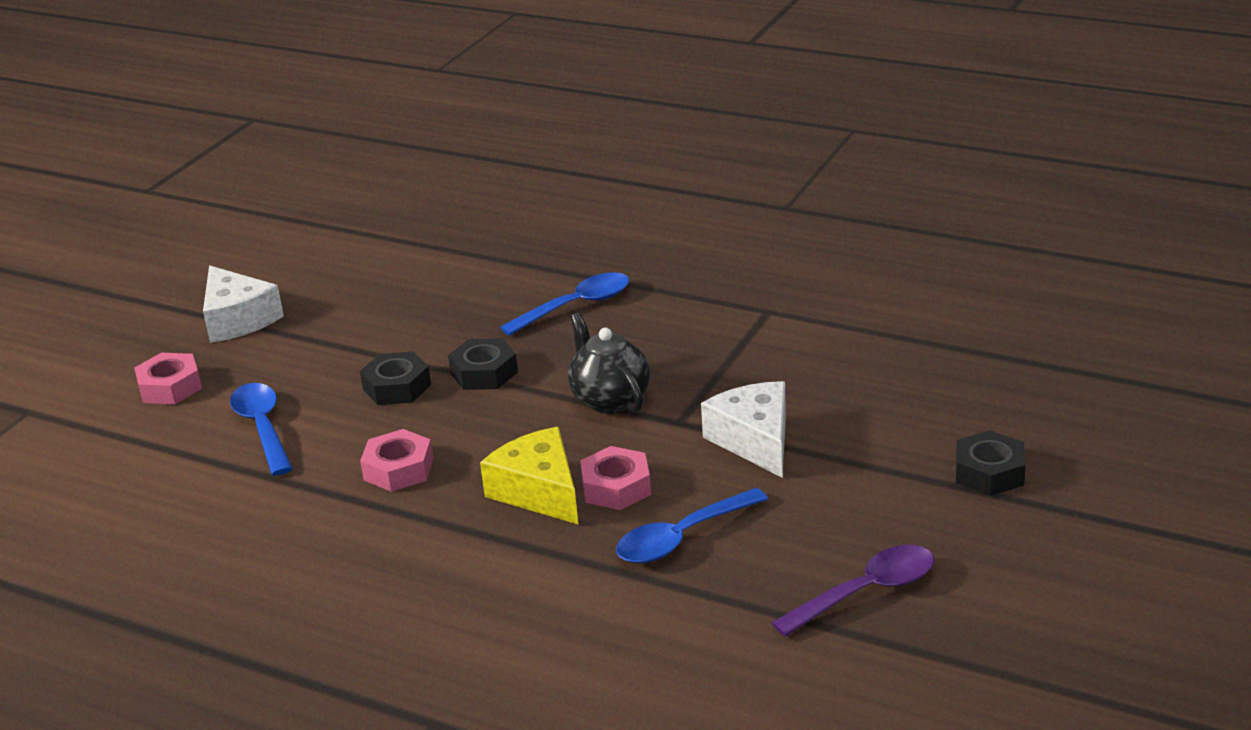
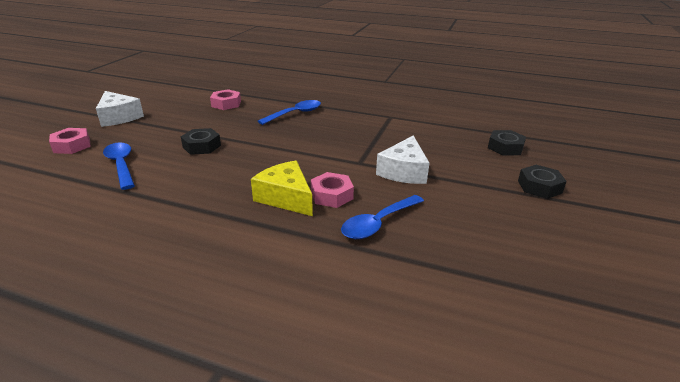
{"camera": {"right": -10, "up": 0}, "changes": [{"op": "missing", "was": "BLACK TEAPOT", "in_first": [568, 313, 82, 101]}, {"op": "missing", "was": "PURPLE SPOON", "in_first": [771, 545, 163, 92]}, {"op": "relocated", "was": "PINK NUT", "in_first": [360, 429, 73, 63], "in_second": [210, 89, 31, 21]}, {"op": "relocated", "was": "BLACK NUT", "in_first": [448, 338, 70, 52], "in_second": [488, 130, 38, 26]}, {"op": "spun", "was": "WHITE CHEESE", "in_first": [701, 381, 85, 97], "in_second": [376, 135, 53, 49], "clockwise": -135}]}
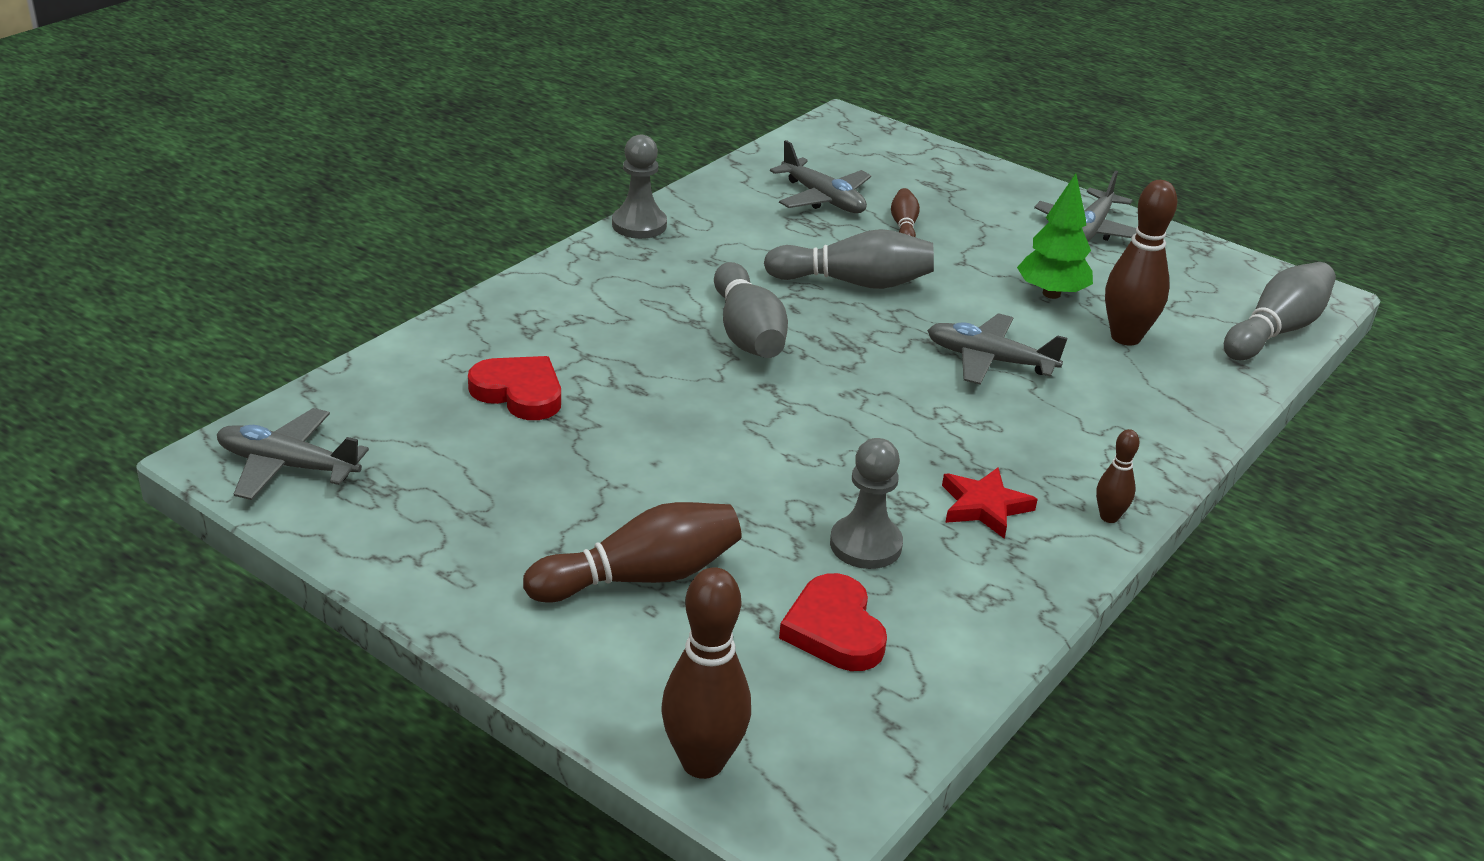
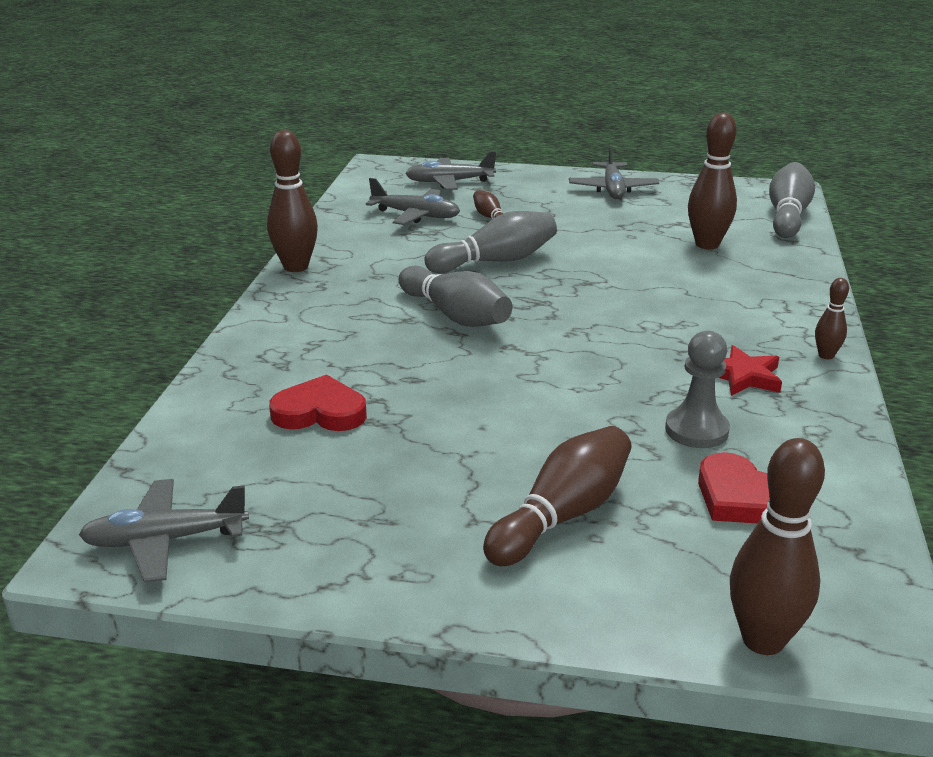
{"camera": {"right": -25, "up": -5}, "changes": [{"op": "missing", "was": "GREEN TREE", "in_first": [1017, 173, 76, 126]}, {"op": "relocated", "was": "GREY PLANE", "in_first": [927, 313, 141, 72], "in_second": [405, 151, 91, 39]}, {"op": "exchanged", "was": "GREY PAWN", "now": "BROWN BOWLING PIN", "in_first": [612, 135, 55, 104], "in_second": [267, 130, 51, 142]}]}
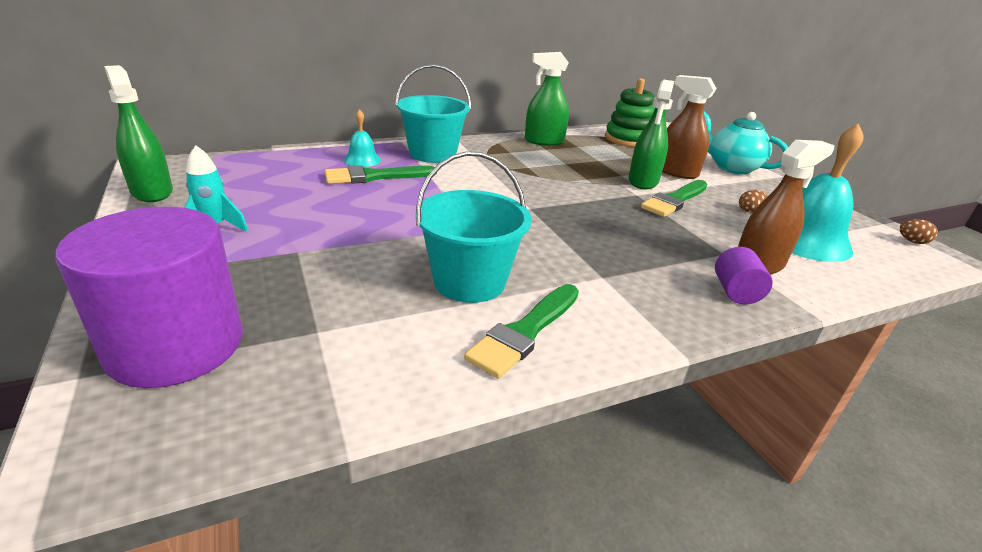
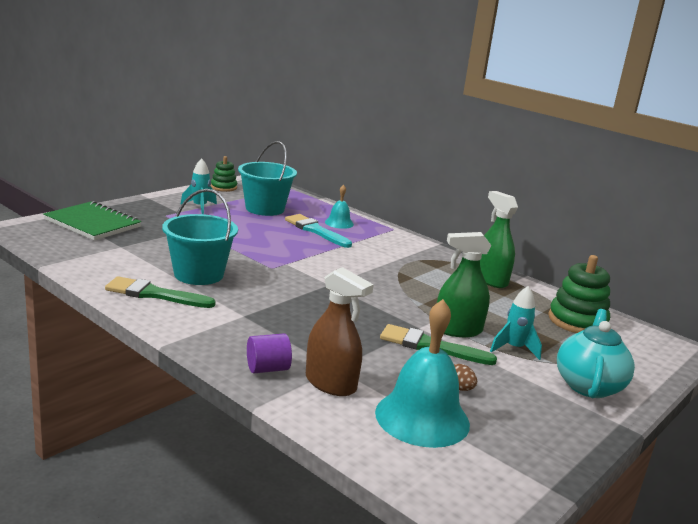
{"camera": {"right": 65, "up": -10}, "changes": [{"op": "missing", "was": "BROWN EGG", "in_first": [900, 219, 38, 25]}, {"op": "relocated", "was": "TURQUOISE BUCKET", "in_first": [395, 64, 76, 99], "in_second": [238, 141, 59, 75]}, {"op": "exchanged", "was": "PURPLE CYLINDER", "now": "GREEN NOTEBOOK", "in_first": [55, 207, 188, 181], "in_second": [43, 201, 98, 40]}, {"op": "exchanged", "was": "GREEN SPRAY BOTTLE", "now": "GREEN STACKING TOY", "in_first": [104, 65, 69, 137], "in_second": [211, 156, 26, 36]}, {"op": "exchanged", "was": "BROWN SPRAY BOTTLE", "now": "TURQUOISE ROCKET", "in_first": [662, 75, 55, 104], "in_second": [490, 286, 52, 74]}, {"op": "colour", "was": "GREEN BRUSH", "now": "TURQUOISE BRUSH", "in_first": [324, 165, 113, 19], "in_second": [285, 214, 67, 34]}]}
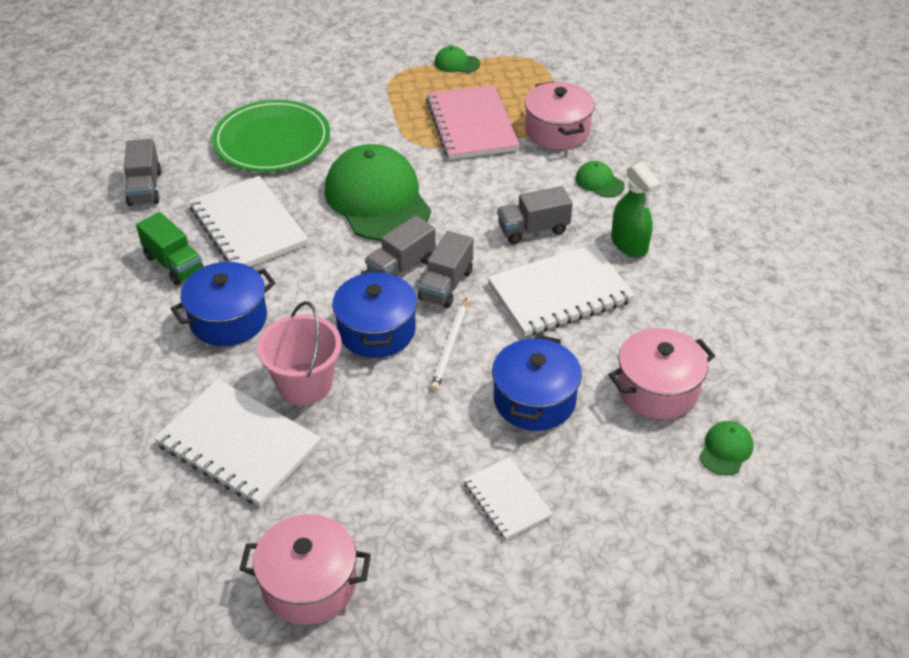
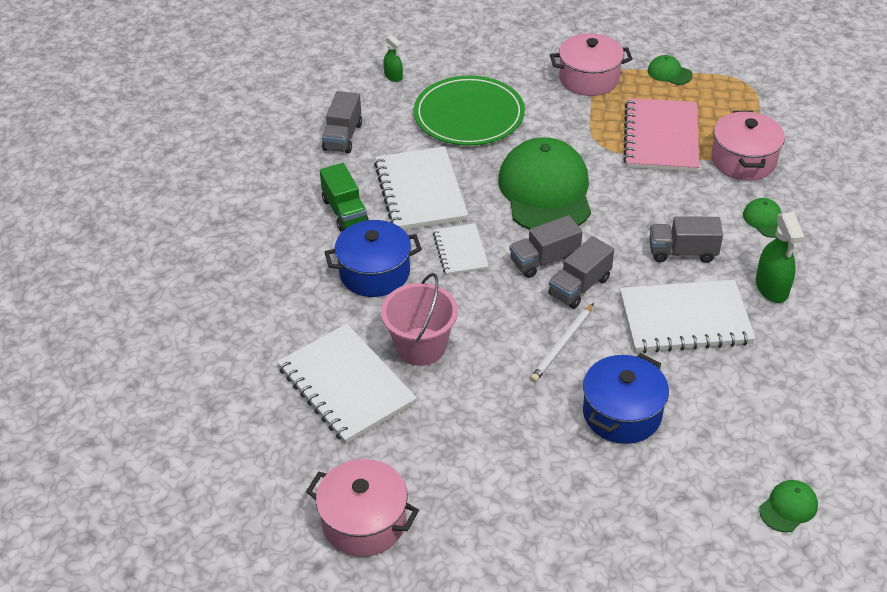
{"camera": {"right": 20, "up": 0}, "changes": [{"op": "missing", "was": "BLUE POT", "in_first": [332, 269, 85, 89]}, {"op": "appeared", "now": "GREEN SPRAY BOTTLE", "in_second": [383, 35, 20, 47]}, {"op": "relocated", "was": "WHITE NOTEBOOK", "in_first": [463, 457, 90, 83], "in_second": [433, 223, 56, 53]}, {"op": "relocated", "was": "PINK POT", "in_first": [609, 328, 106, 91], "in_second": [550, 33, 83, 63]}]}
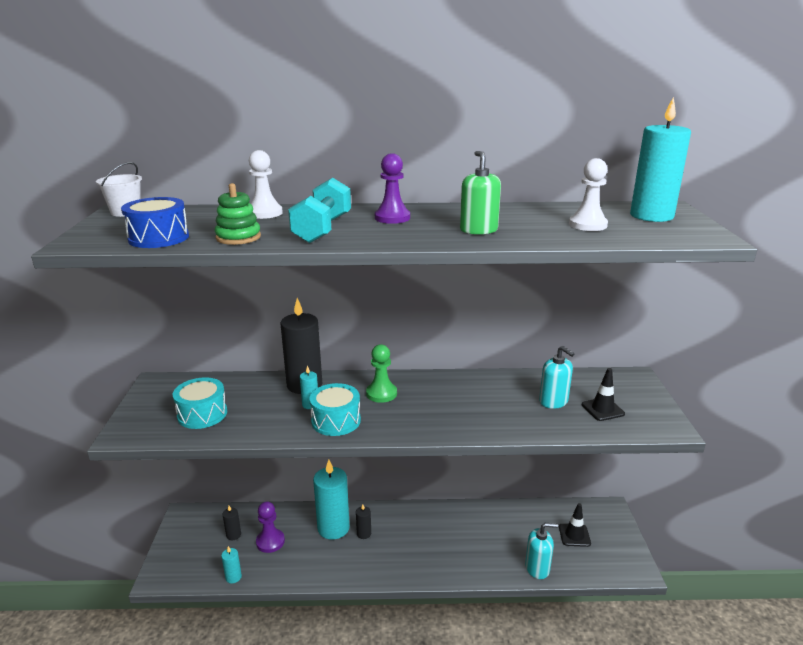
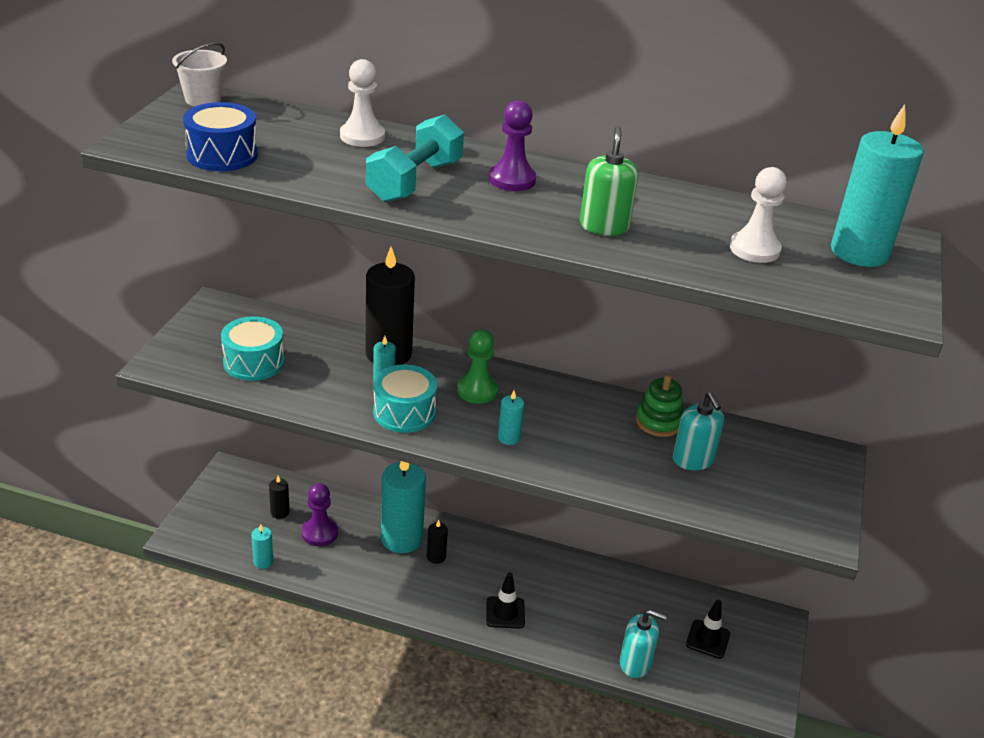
{"camera": {"right": 15, "up": 10}, "changes": [{"op": "appeared", "now": "TURQUOISE CANDLE", "in_second": [498, 390, 26, 55]}, {"op": "relocated", "was": "GREEN STACKING TOY", "in_first": [214, 183, 47, 62], "in_second": [636, 375, 48, 62]}, {"op": "relocated", "was": "BLACK TRAFFIC CONE", "in_first": [582, 368, 43, 53], "in_second": [486, 573, 39, 56]}]}
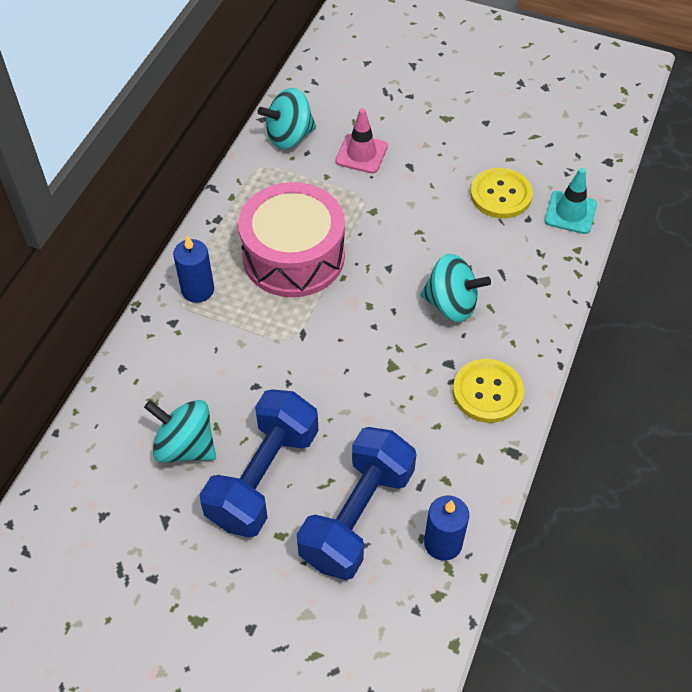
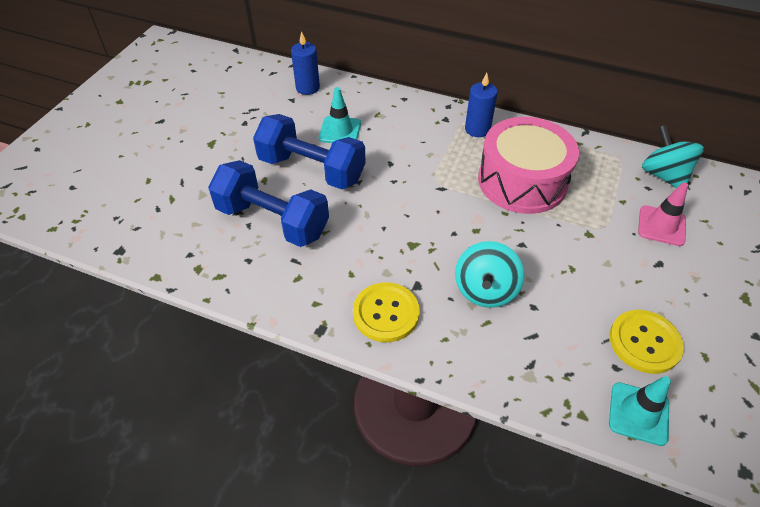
{"camera": {"right": 90, "up": -5}, "changes": [{"op": "relocated", "was": "BLUE CANDLE", "in_first": [424, 496, 45, 65], "in_second": [291, 31, 29, 64]}, {"op": "exchanged", "was": "TURQUOISE SPINNING TOP", "now": "TURQUOISE TRAFFIC CONE", "in_first": [144, 400, 72, 63], "in_second": [319, 87, 42, 56]}]}
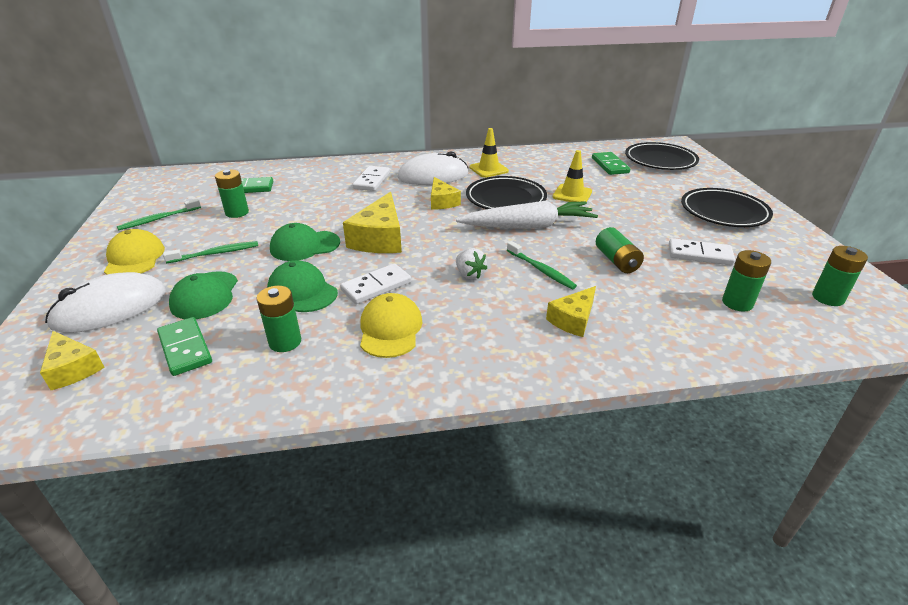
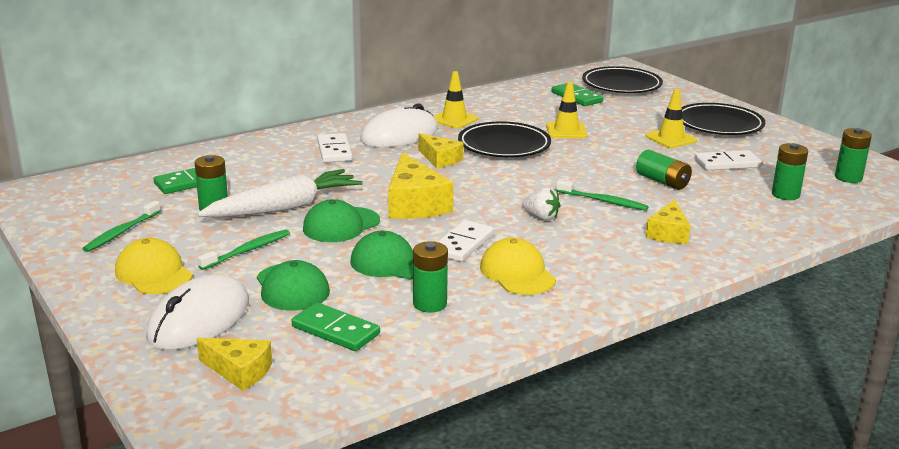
{"camera": {"right": -25, "up": -10}, "changes": [{"op": "appeared", "now": "YELLOW TRAFFIC CONE", "in_second": [646, 89, 51, 59]}, {"op": "relocated", "was": "WHITE CARROT", "in_first": [456, 200, 142, 29], "in_second": [197, 169, 165, 49]}]}
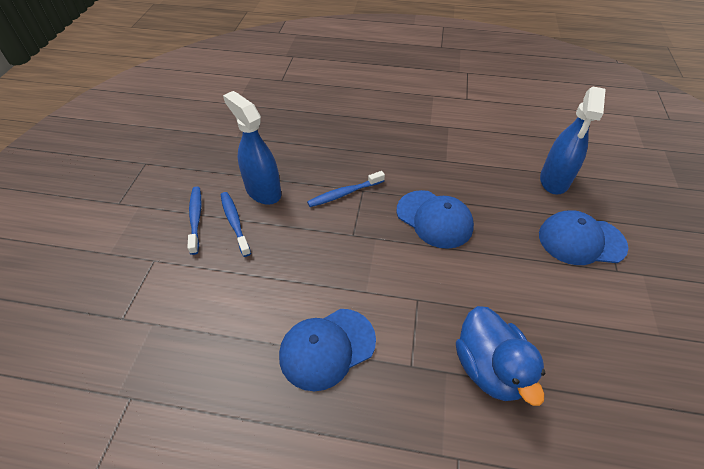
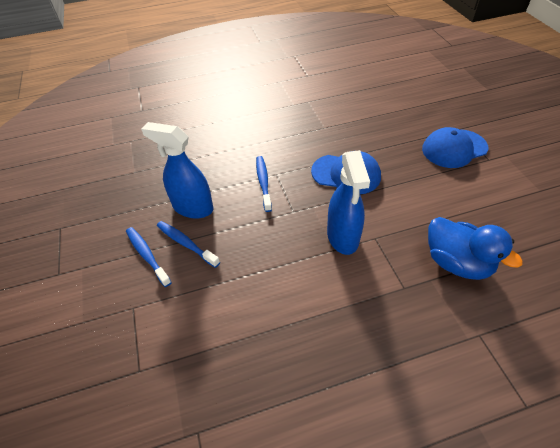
{"camera": {"right": -25, "up": 0}, "changes": [{"op": "missing", "was": "BLUE CAP", "in_first": [279, 309, 97, 82]}, {"op": "relocated", "was": "BLUE SPRAY BOTTLE", "in_first": [540, 87, 66, 108], "in_second": [327, 150, 43, 105]}, {"op": "spun", "was": "BLUE TOOTHBRUSH", "in_first": [307, 171, 78, 36], "in_second": [256, 156, 16, 56], "clockwise": 135}]}
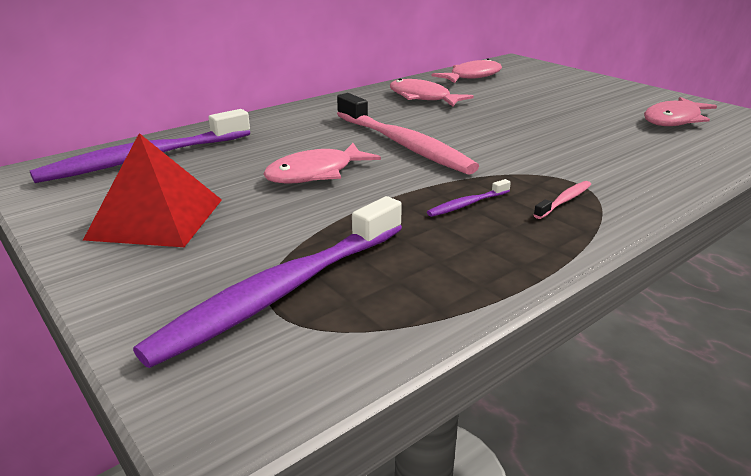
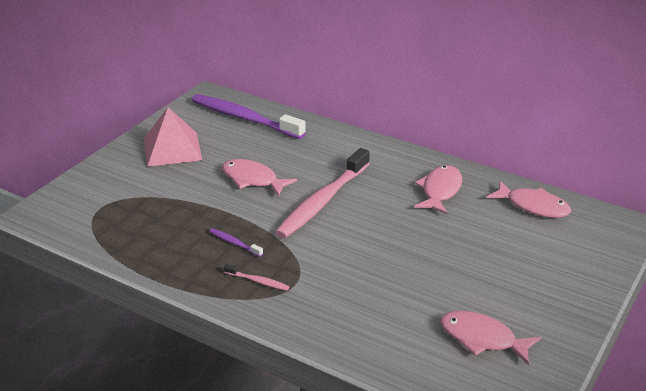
{"camera": {"right": 70, "up": 5}, "changes": [{"op": "missing", "was": "PURPLE TOOTHBRUSH", "in_first": [133, 196, 269, 172]}, {"op": "colour", "was": "RED PYRAMID", "now": "PINK PYRAMID", "in_first": [83, 133, 139, 114], "in_second": [144, 107, 58, 60]}]}
